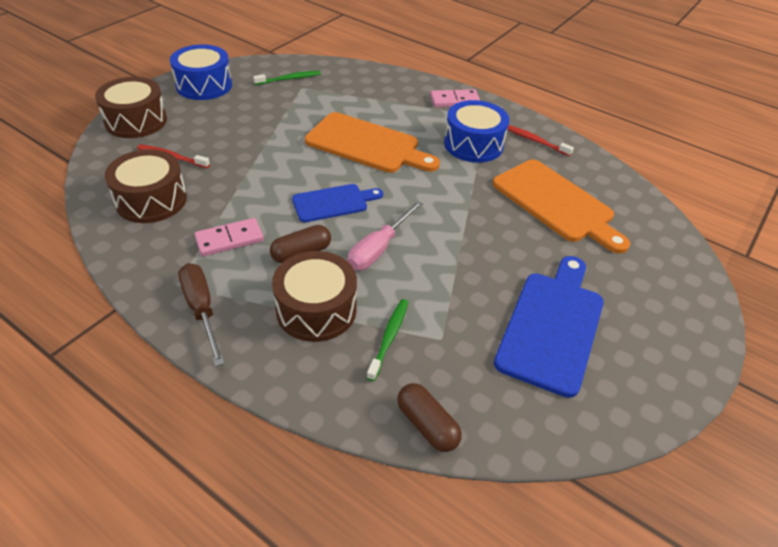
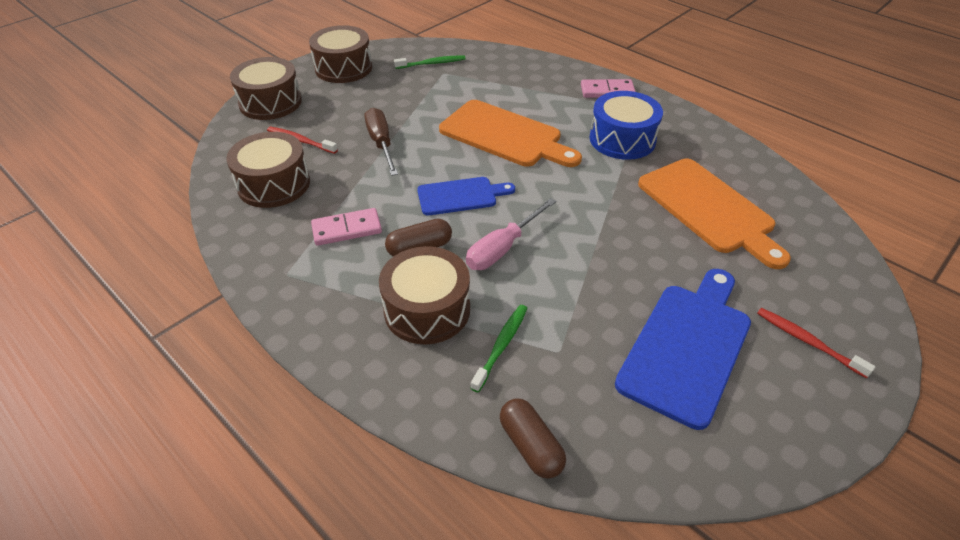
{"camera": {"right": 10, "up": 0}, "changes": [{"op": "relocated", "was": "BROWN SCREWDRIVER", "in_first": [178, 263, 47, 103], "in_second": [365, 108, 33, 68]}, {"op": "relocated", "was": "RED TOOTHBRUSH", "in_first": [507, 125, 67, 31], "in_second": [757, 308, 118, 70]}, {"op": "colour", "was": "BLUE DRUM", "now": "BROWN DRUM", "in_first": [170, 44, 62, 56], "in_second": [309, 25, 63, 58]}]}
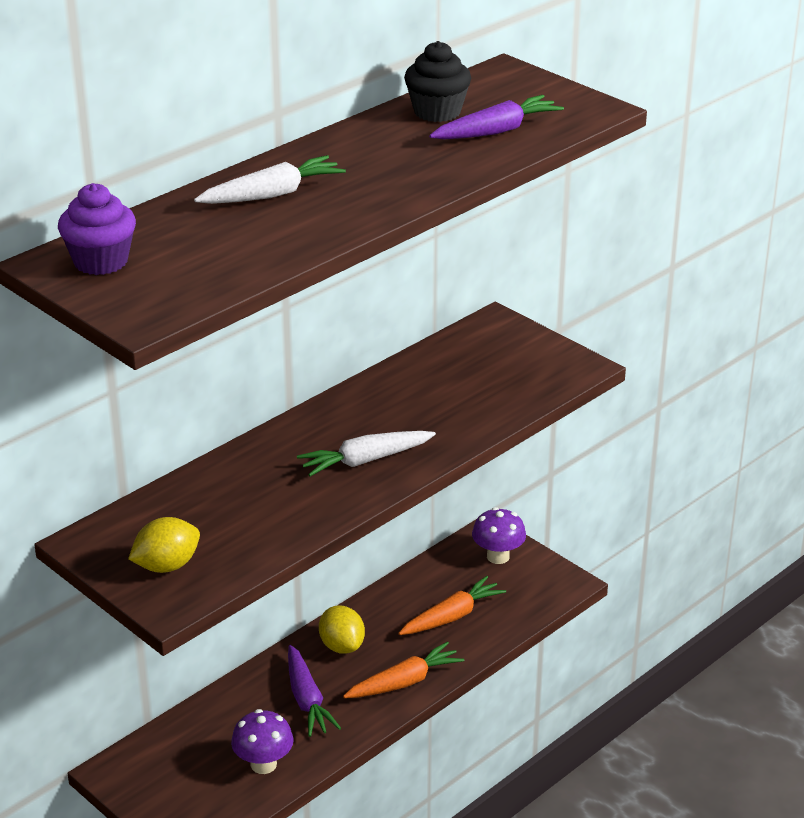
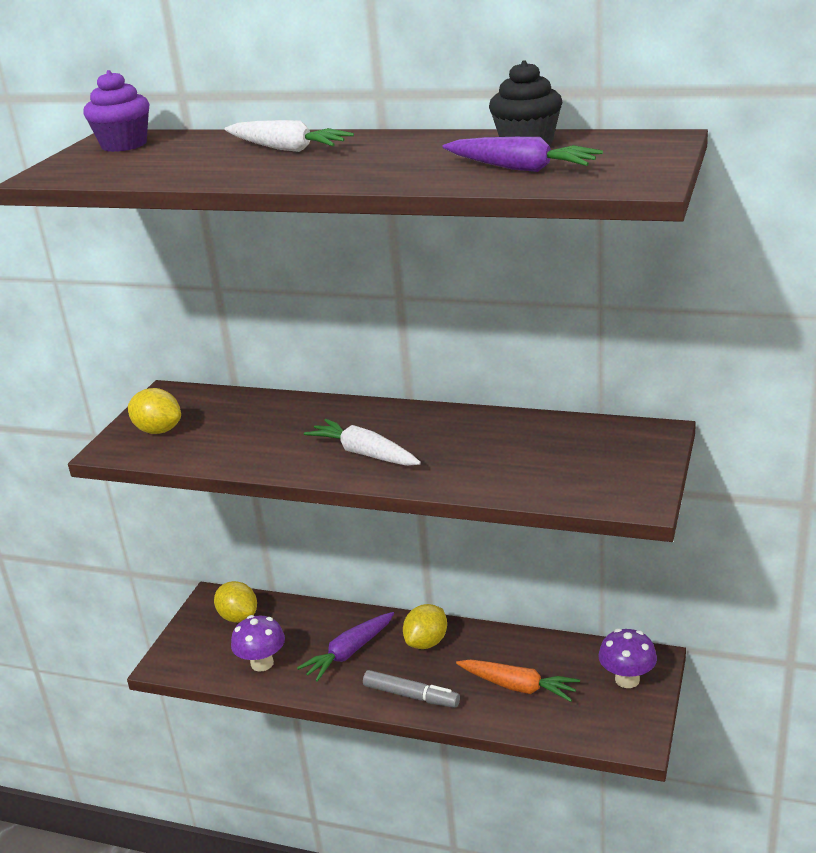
{"camera": {"right": 65, "up": -5}, "changes": [{"op": "appeared", "now": "YELLOW LEMON", "in_second": [214, 581, 43, 42]}, {"op": "exchanged", "was": "ORANGE CARROT", "now": "GREY MARKER", "in_first": [343, 642, 121, 56], "in_second": [363, 670, 97, 38]}]}
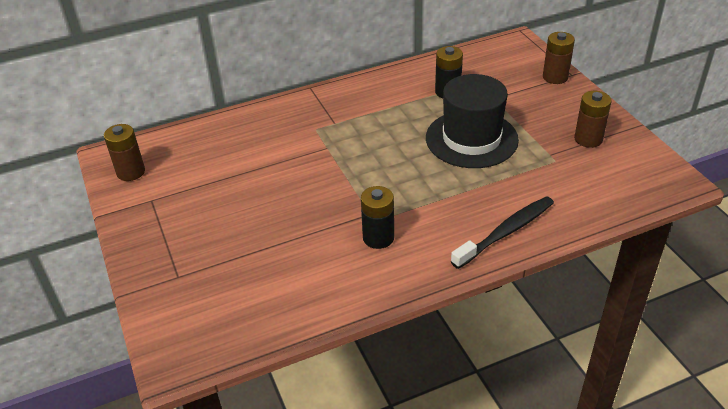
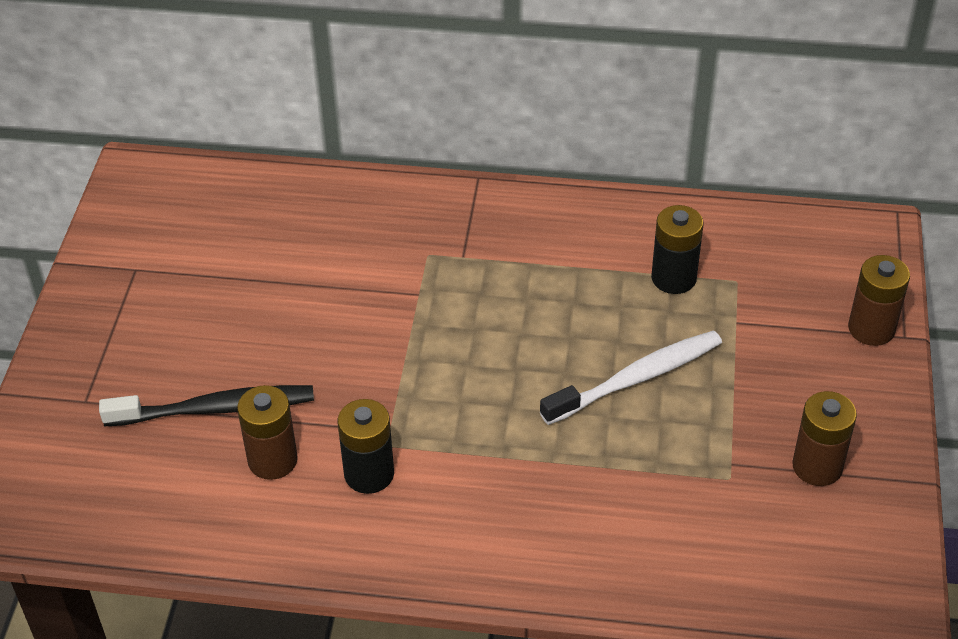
{"camera": {"right": 30, "up": 5}, "changes": [{"op": "relocated", "was": "BROWN BATTERY", "in_first": [104, 124, 41, 57], "in_second": [237, 385, 61, 95]}, {"op": "relocated", "was": "BLACK TOOTHBRUSH", "in_first": [451, 196, 103, 73], "in_second": [99, 385, 215, 41]}, {"op": "exchanged", "was": "BLACK HAT", "now": "WHITE TOOTHBRUSH", "in_first": [426, 74, 93, 94], "in_second": [540, 330, 182, 95]}]}
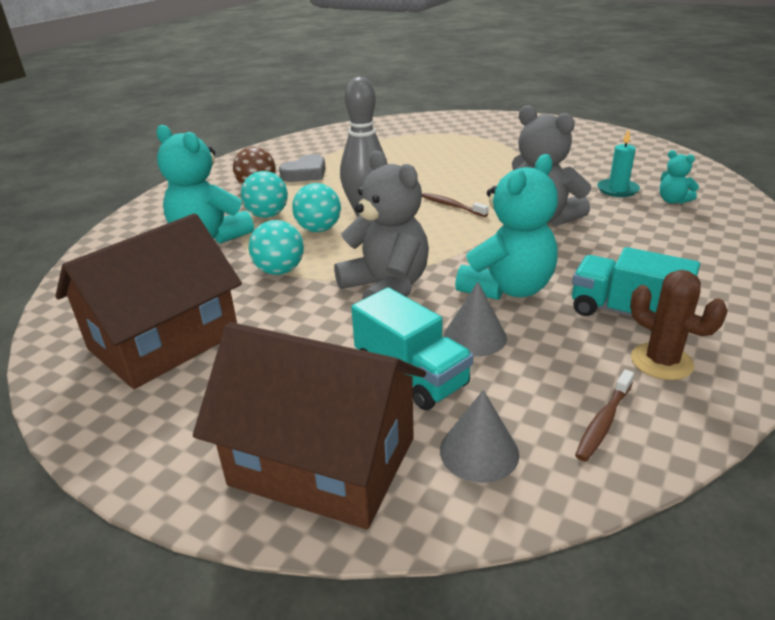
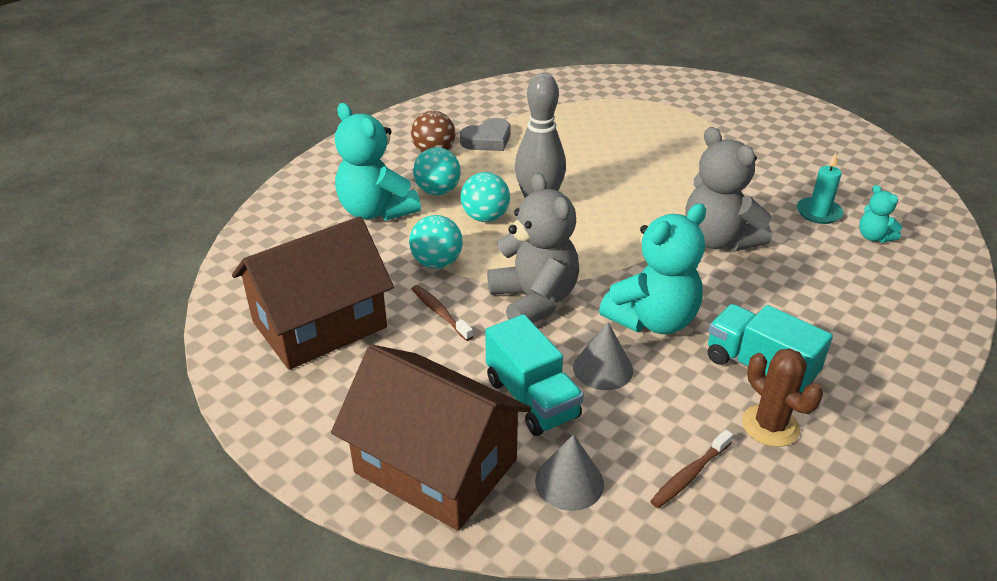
{"camera": {"right": 10, "up": 5}, "changes": [{"op": "relocated", "was": "BROWN TOOTHBRUSH", "in_first": [422, 193, 67, 24], "in_second": [412, 285, 61, 56]}]}
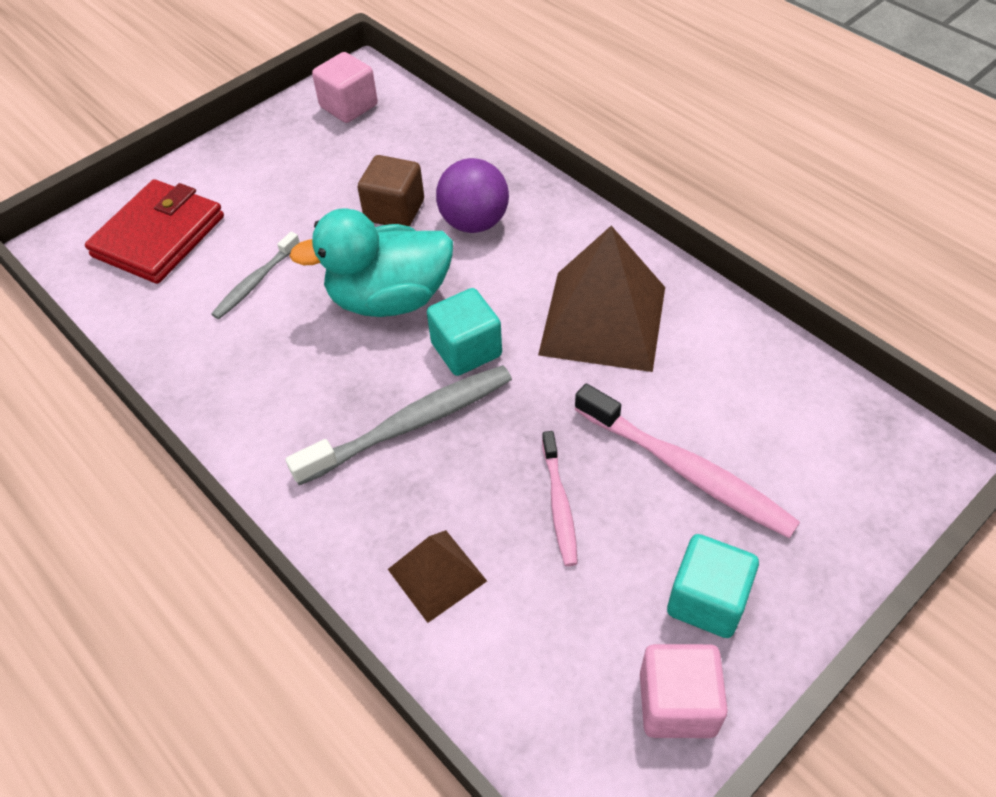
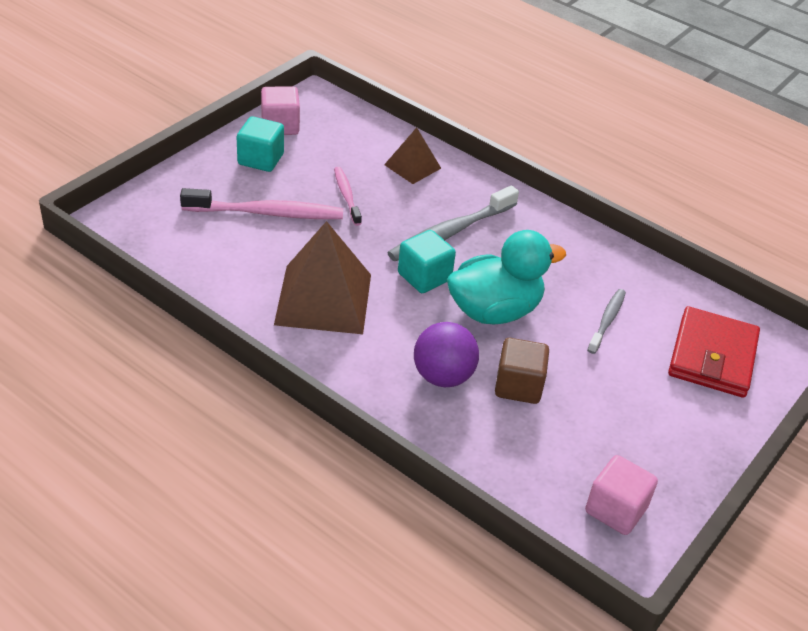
{"camera": {"right": 165, "up": -10}, "changes": [{"op": "spun", "was": "PINK TOOTHBRUSH", "in_first": [574, 383, 226, 156], "in_second": [180, 188, 163, 31], "clockwise": 150}]}
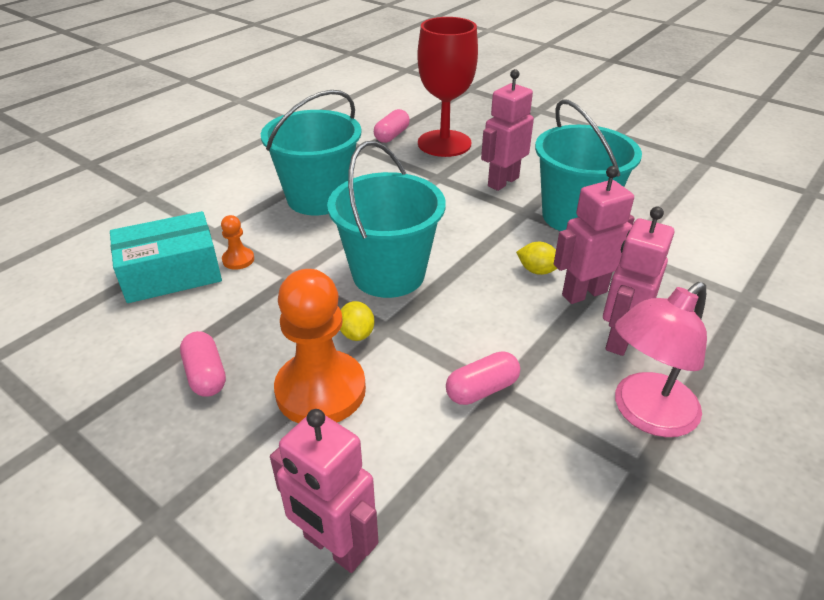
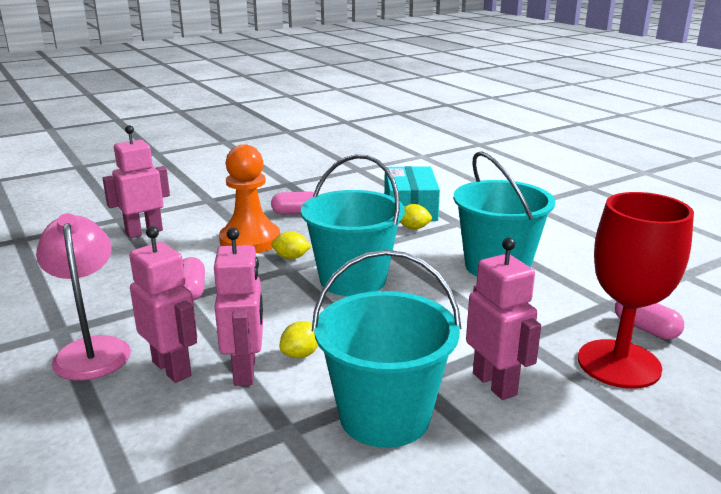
{"camera": {"right": 110, "up": -15}, "changes": [{"op": "exchanged", "was": "ORANGE PAWN", "now": "YELLOW LEMON", "in_first": [221, 215, 33, 55], "in_second": [400, 204, 32, 26]}]}
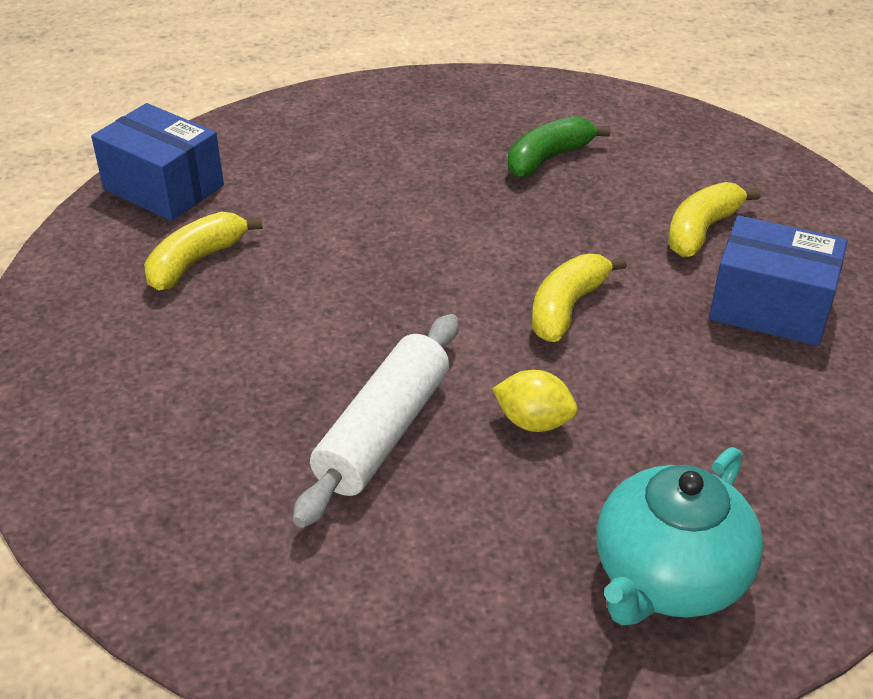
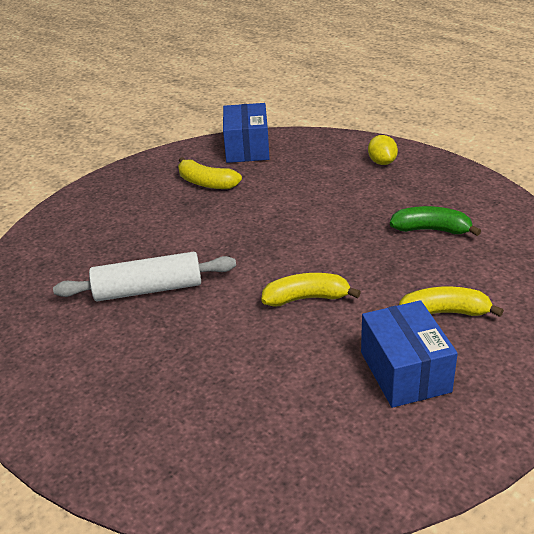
{"camera": {"right": 55, "up": -5}, "changes": [{"op": "missing", "was": "TURQUOISE TEAPOT", "in_first": [597, 447, 167, 179]}, {"op": "relocated", "was": "YELLOW LEMON", "in_first": [492, 370, 86, 62], "in_second": [368, 135, 30, 30]}, {"op": "spun", "was": "YELLOW BANANA", "in_first": [144, 212, 119, 79], "in_second": [178, 157, 64, 32], "clockwise": -150}]}
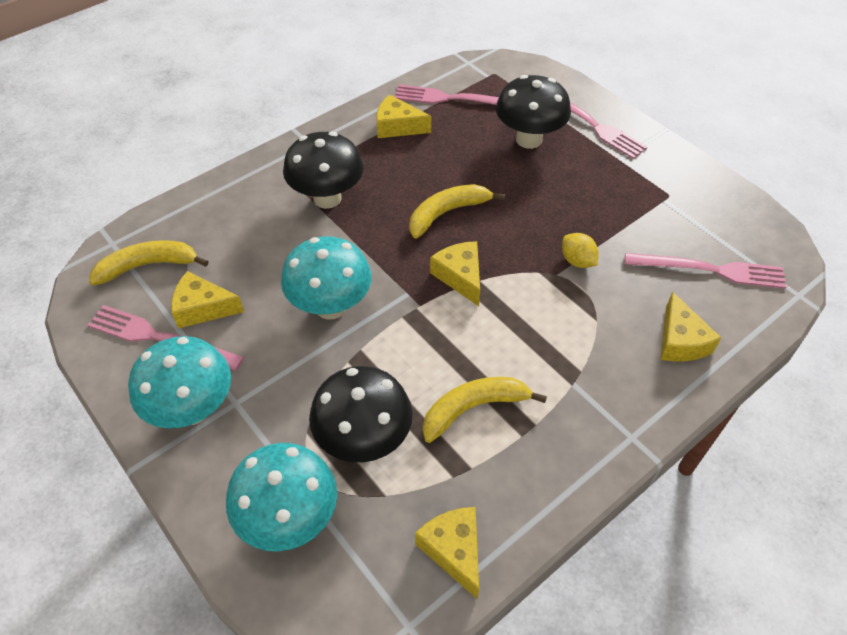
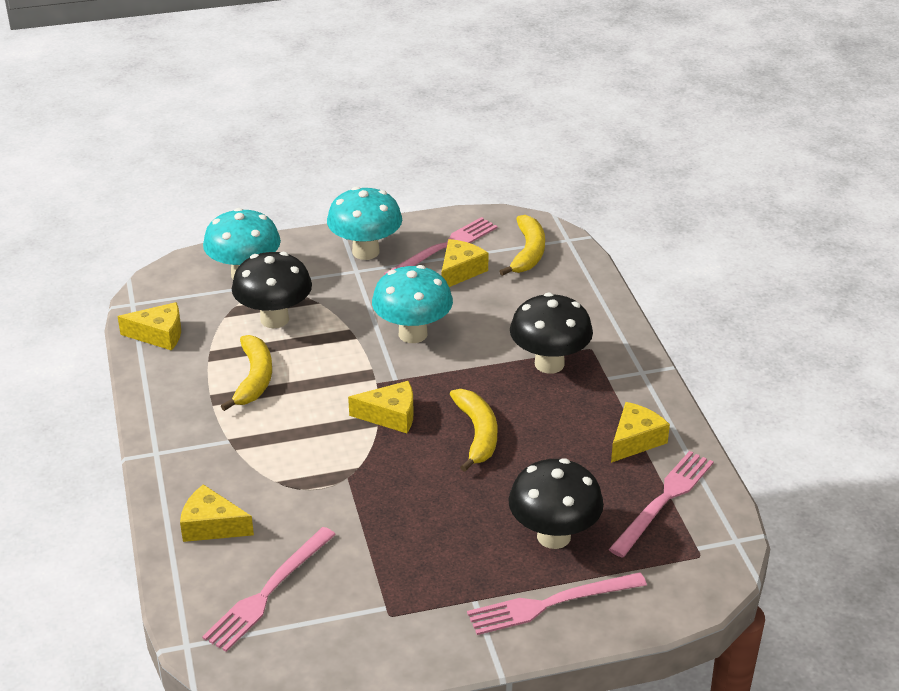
{"camera": {"right": 115, "up": -15}, "changes": [{"op": "missing", "was": "YELLOW LEMON", "in_first": [562, 233, 36, 35]}]}
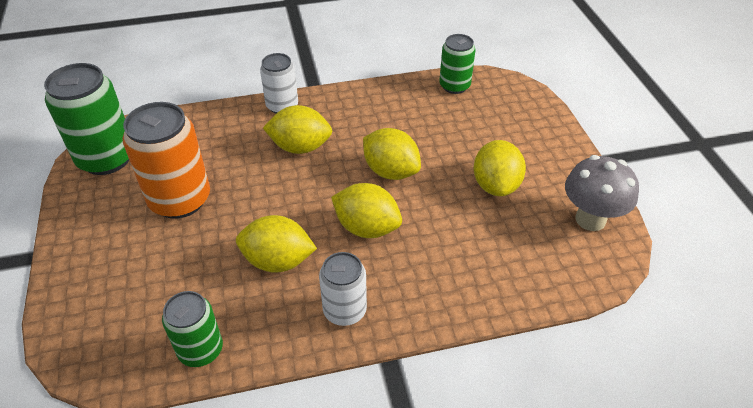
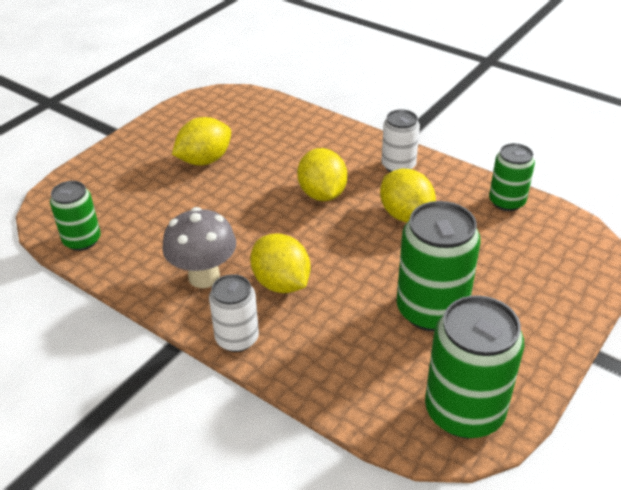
{"camera": {"right": -130, "up": -5}, "changes": [{"op": "missing", "was": "YELLOW LEMON", "in_first": [363, 128, 58, 52]}, {"op": "relocated", "was": "GREY MUSHROOM", "in_first": [565, 155, 74, 76], "in_second": [162, 207, 74, 81]}, {"op": "colour", "was": "ORANGE CAN", "now": "GREEN CAN", "in_first": [123, 102, 87, 117], "in_second": [397, 201, 84, 130]}]}
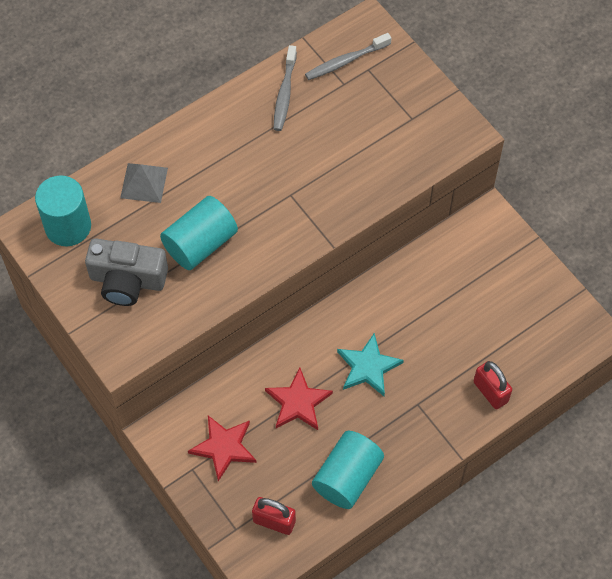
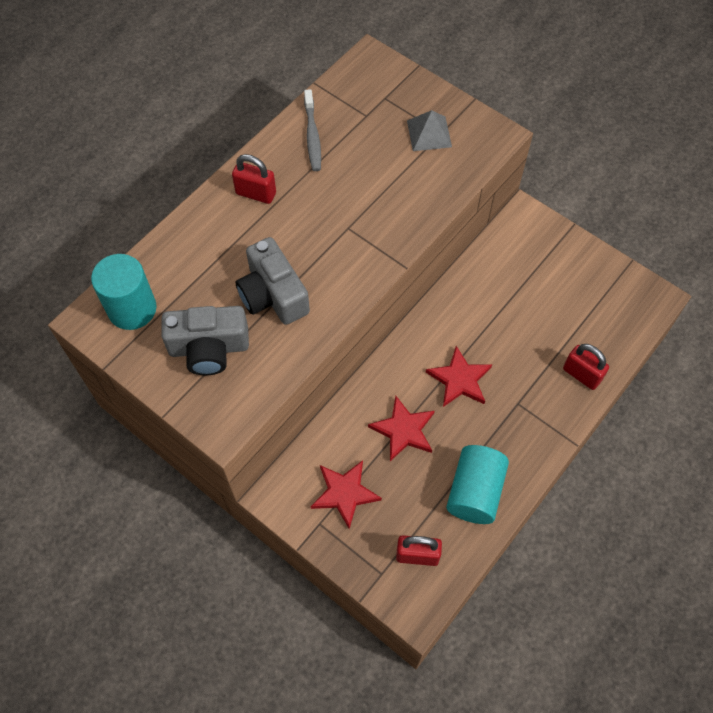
{"camera": {"right": -15, "up": 0}, "changes": [{"op": "missing", "was": "GREY TOOTHBRUSH", "in_first": [305, 33, 86, 47]}, {"op": "appeared", "now": "RED PADLOCK", "in_second": [232, 154, 44, 50]}, {"op": "relocated", "was": "GREY PYRAMID", "in_first": [120, 163, 48, 40], "in_second": [407, 110, 45, 41]}, {"op": "exchanged", "was": "TURQUOISE CYLINDER", "now": "GREY CAMERA", "in_first": [160, 196, 78, 74], "in_second": [236, 237, 74, 88]}, {"op": "colour", "was": "TURQUOISE STAR", "now": "RED STAR", "in_first": [337, 333, 67, 63], "in_second": [426, 346, 66, 61]}]}
